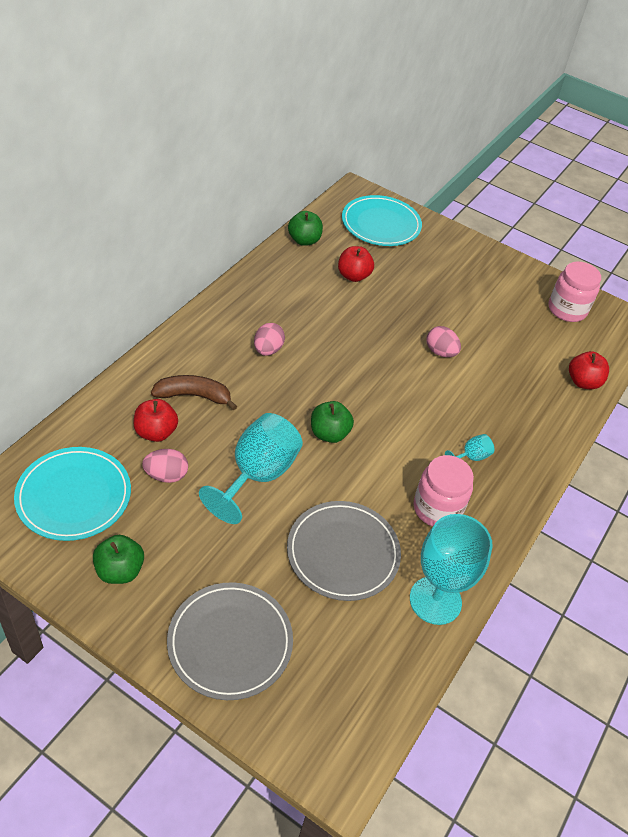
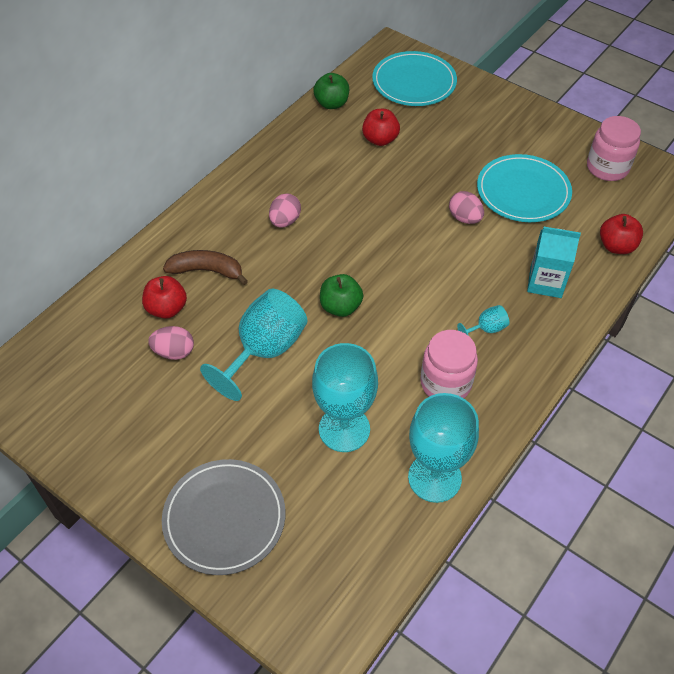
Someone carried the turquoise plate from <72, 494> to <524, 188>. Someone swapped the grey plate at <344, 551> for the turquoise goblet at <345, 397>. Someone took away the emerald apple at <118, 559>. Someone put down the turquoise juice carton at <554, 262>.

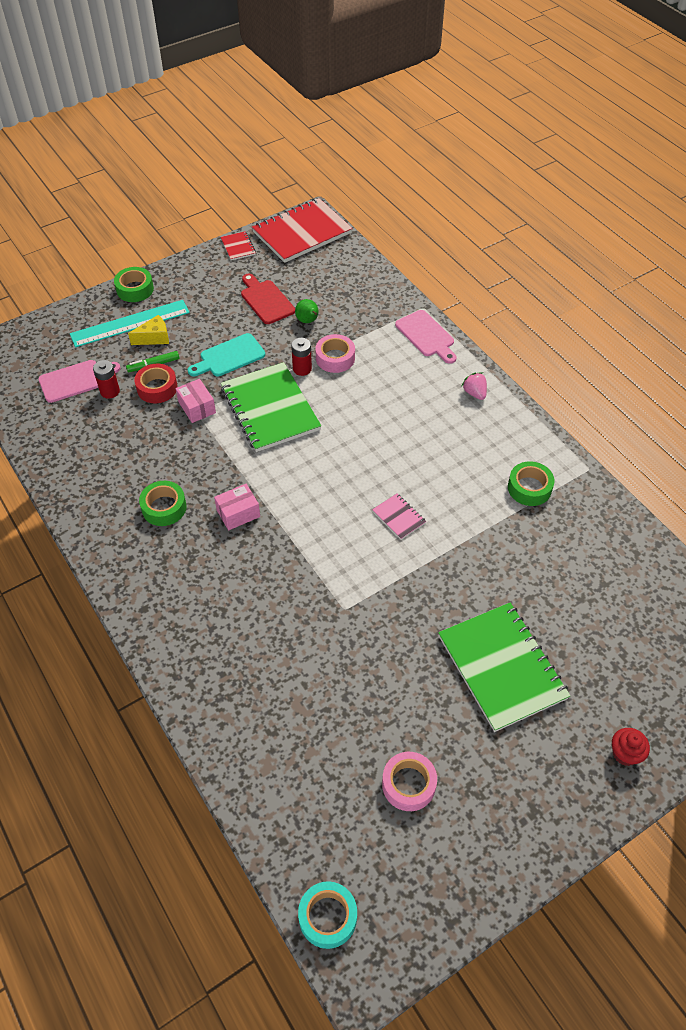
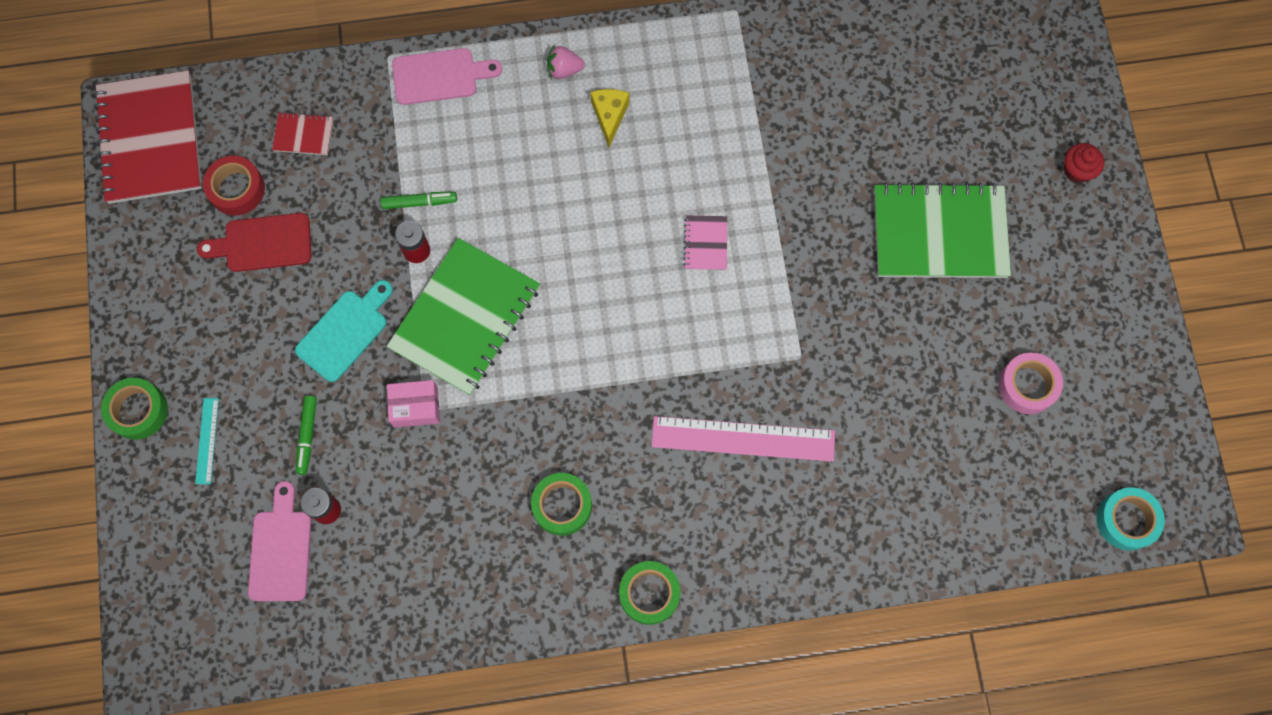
Someone carried the scarlet notepad from <238, 246> to <302, 133>. Someone took away the emerald toy pear at <306, 311>. Someone scaled the turquoise ruler at <130, 323> by 0.48. Someone carried the bright yellow cheese wedge from <148, 330> to <610, 118>. Someone rotated the turquoise cutting board at <226, 354> by 135 degrees counterclockwise. Someone swapped the rose-pink tape at <335, 353> for the emerald marker pen at <419, 200>. Someone rotated the emerald notepad at <271, 407> by 60 degrees counterclockwise. Someone carried the scarlet tape from <156, 383> to <234, 186>. Someone carried the emerald tape from <531, 483> to <650, 593>. Someone took away the rose-pink package at <237, 507>. Someone rotated the rose-pink notepad at <399, 517> by 75 degrees counterclockwise. Someone put down the rose-pink ruler at <743, 439>.

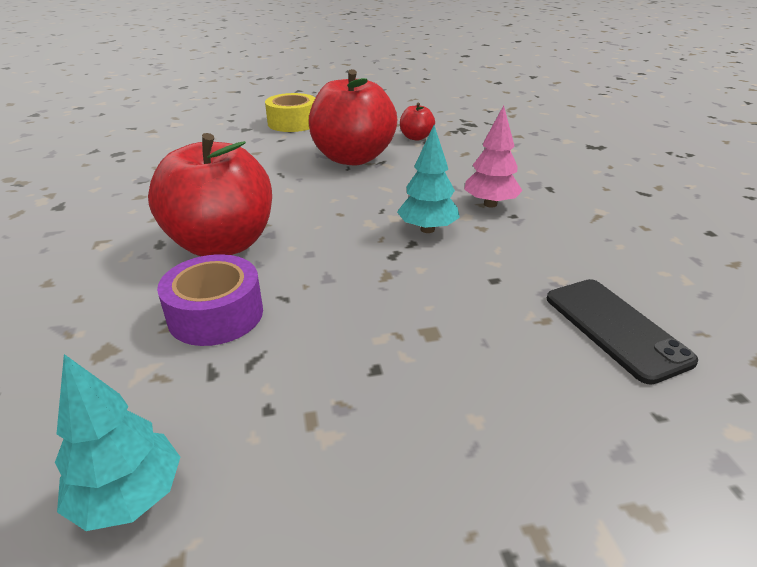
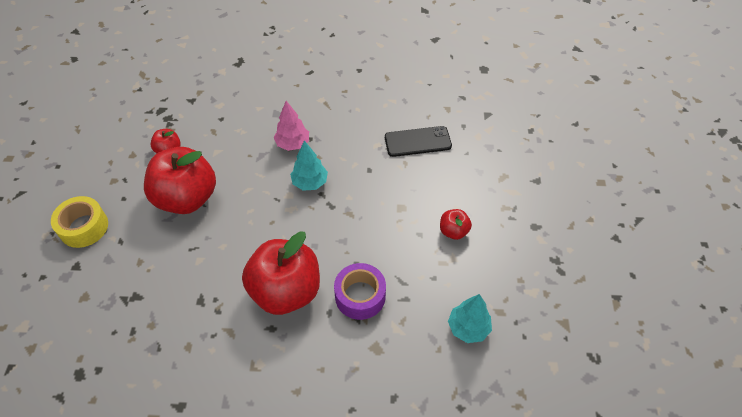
Someone put down the scarlet apple at <456, 224>.

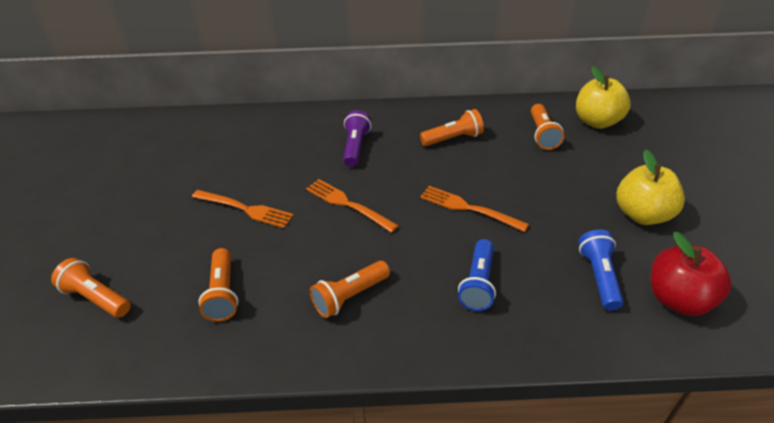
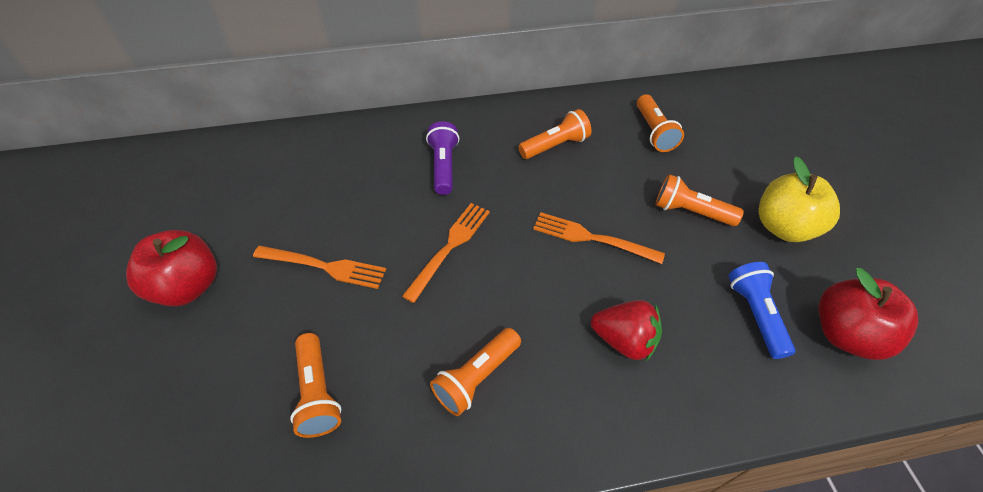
Someone took away the bright yellow apple at <603, 97>. Someone rotated the orange-coloured table fork at <352, 206> by 90 degrees clockwise. Someone swapped the blue pocket torch at <477, 275> for the scarlet toy strawberry at <626, 330>. Someone carried the orange-coloured pocket torch from <90, 288> to <699, 200>. Someone put down the scarlet apple at <171, 268>.

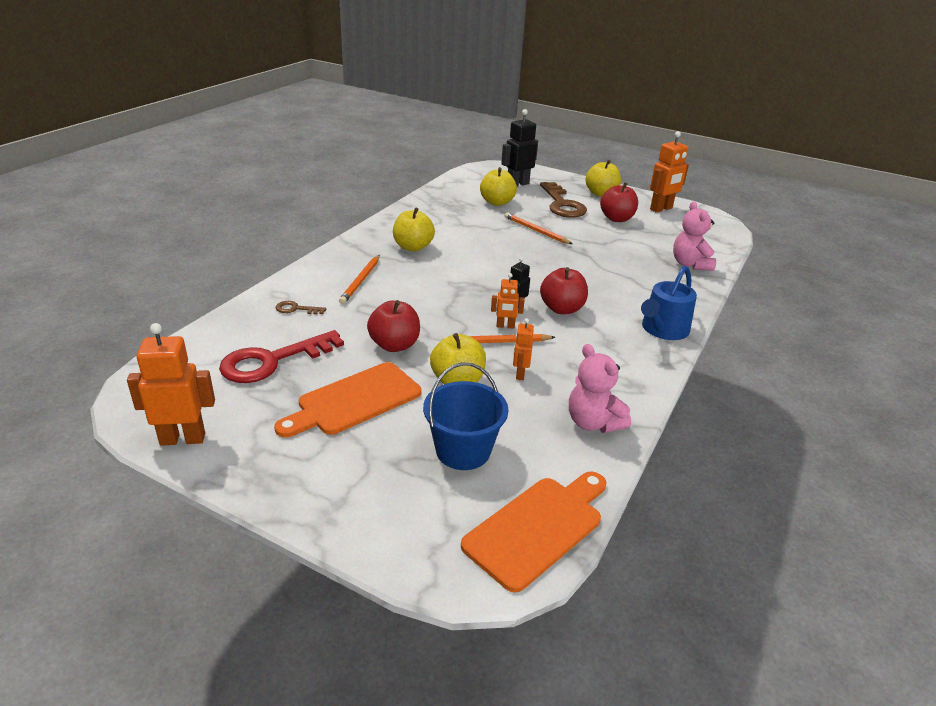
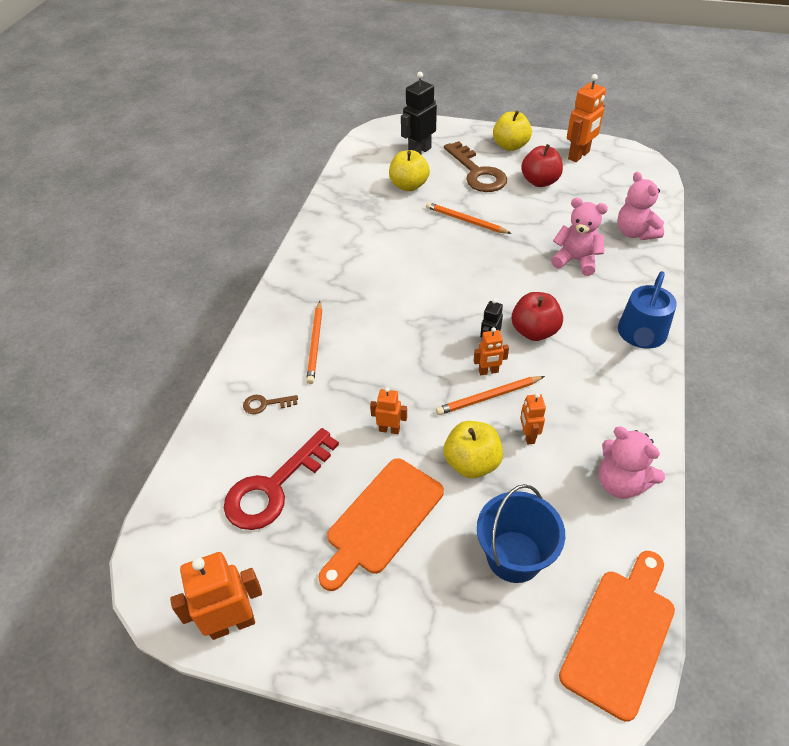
Someone took away the bright yellow apple at <414, 229>. Someone swapped the scarlet apple at <393, 326> for the orange-coloured toy robot at <388, 410>. Someone put down the rose-pink teddy at <579, 237>.

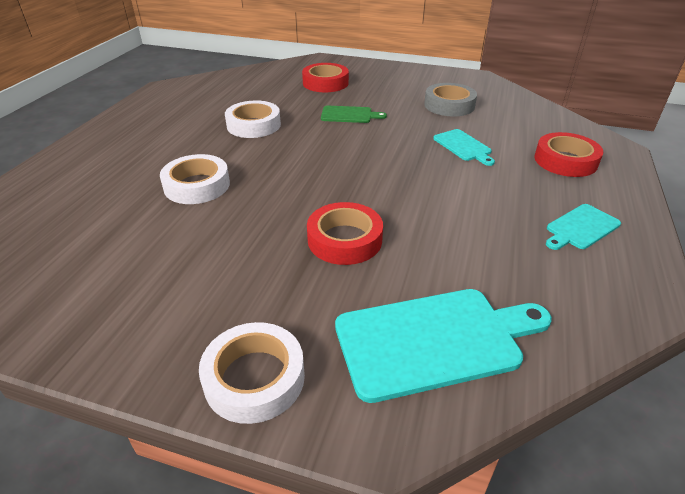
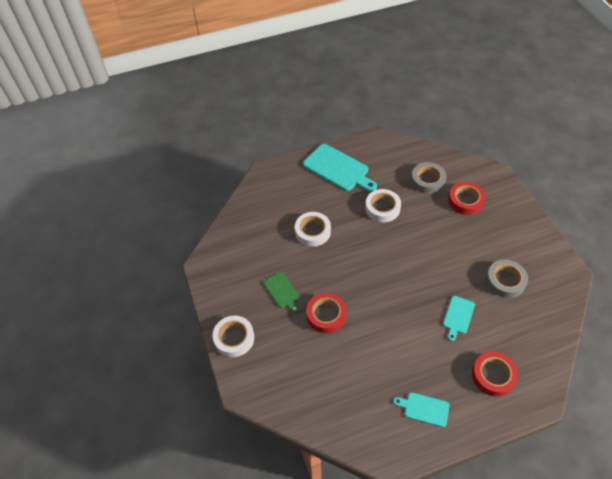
Someone carried the emerald cutting board from <354, 114> to <281, 292>. Someone carried the turquoise cutting board from <443, 346> to <340, 168>. Someone put down the grey tape at <429, 178>.

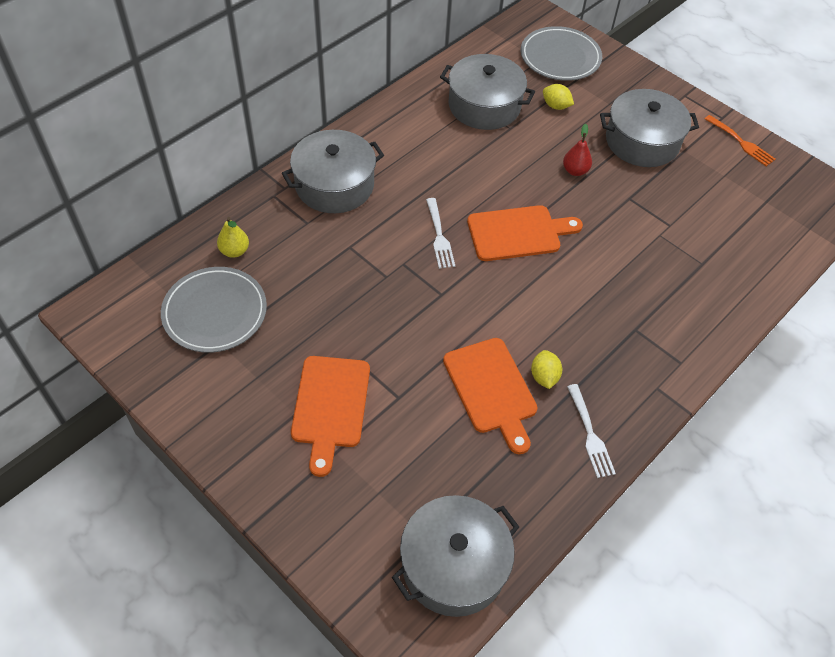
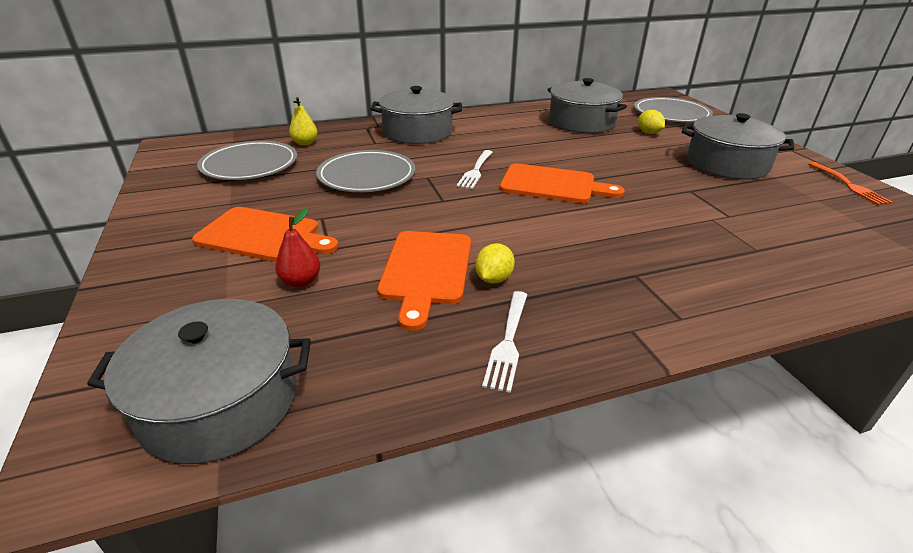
Someone carried the scarlet toy pear from <577, 150> to <297, 247>. Someone rotated the orange-coloured cutting board at <330, 416> by 105 degrees counterclockwise. Someone put down the grey plate at <366, 171>.

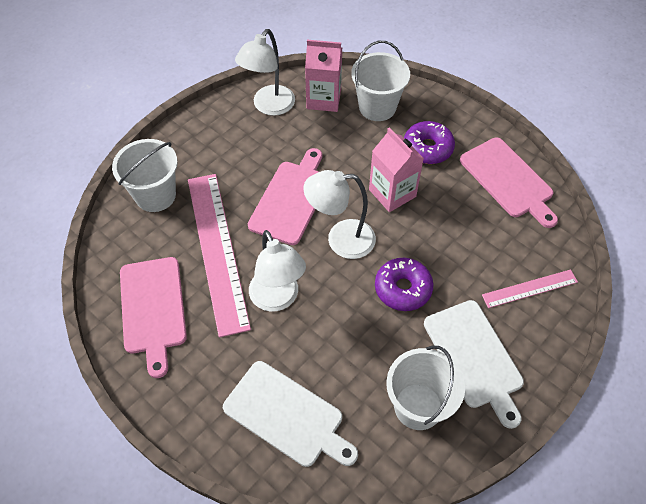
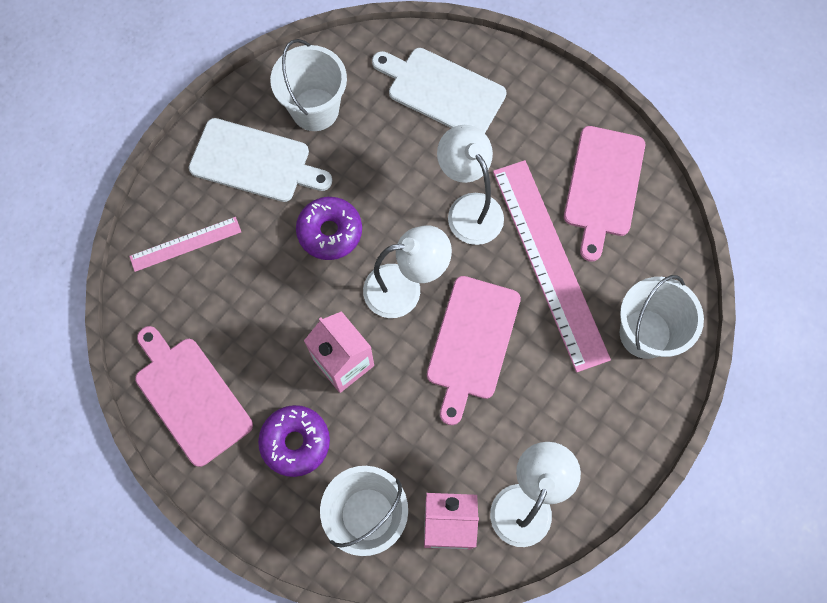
Someone rotated the rose-pink cutting board at <153, 317> by 150 degrees counterclockwise. Someone rotated the white cutting board at <474, 364> by 135 degrees clockwise.

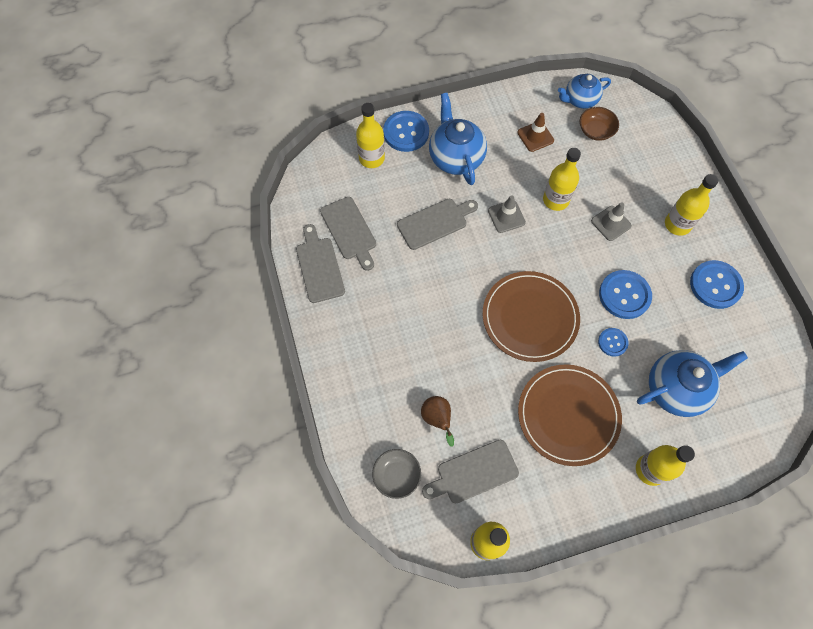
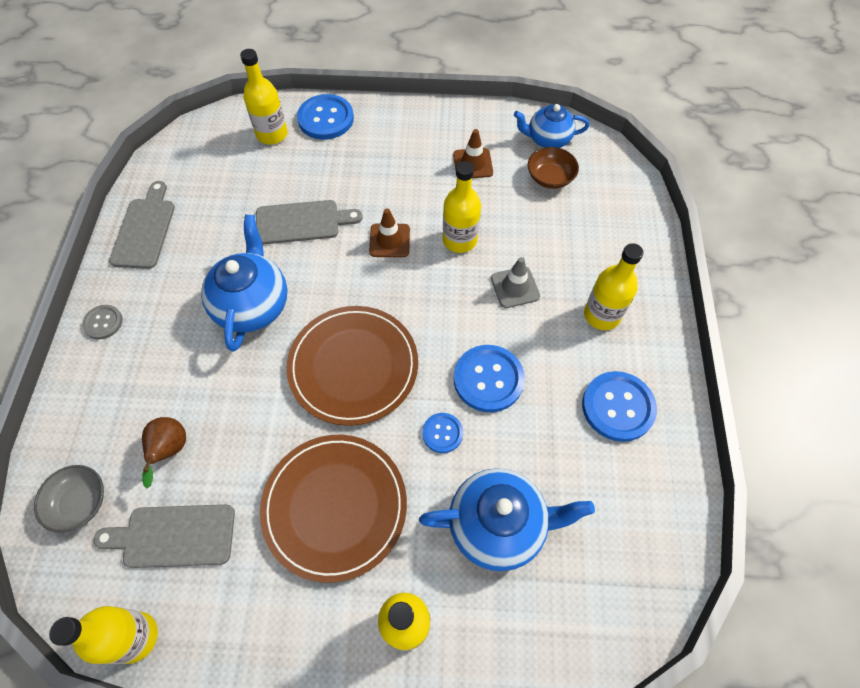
Someone carried the blue tea pot from <458, 139> to <244, 283>. Someone repainted the grey road cone at <507, 214>, which became the brown road cone at <389, 233>. Someone took away the grey cutting board at <348, 234>. Someone put down the grey sewing button at <102, 322>.

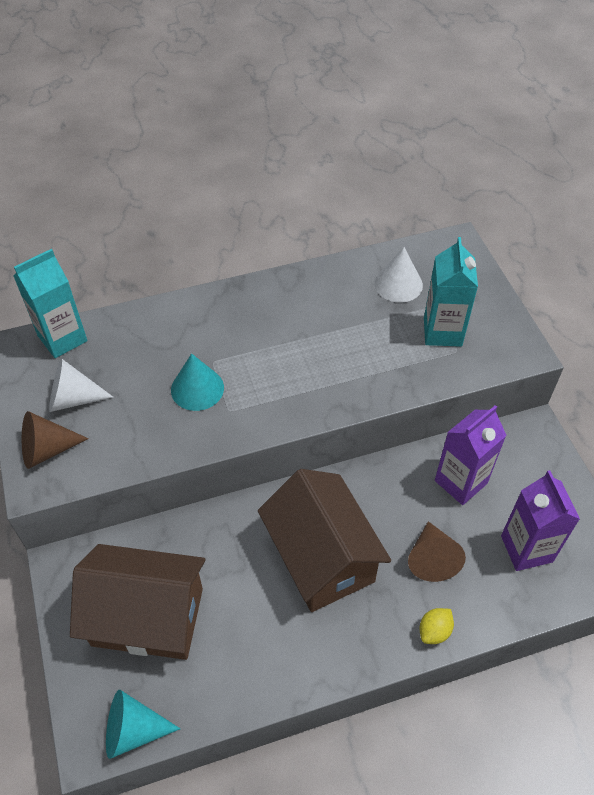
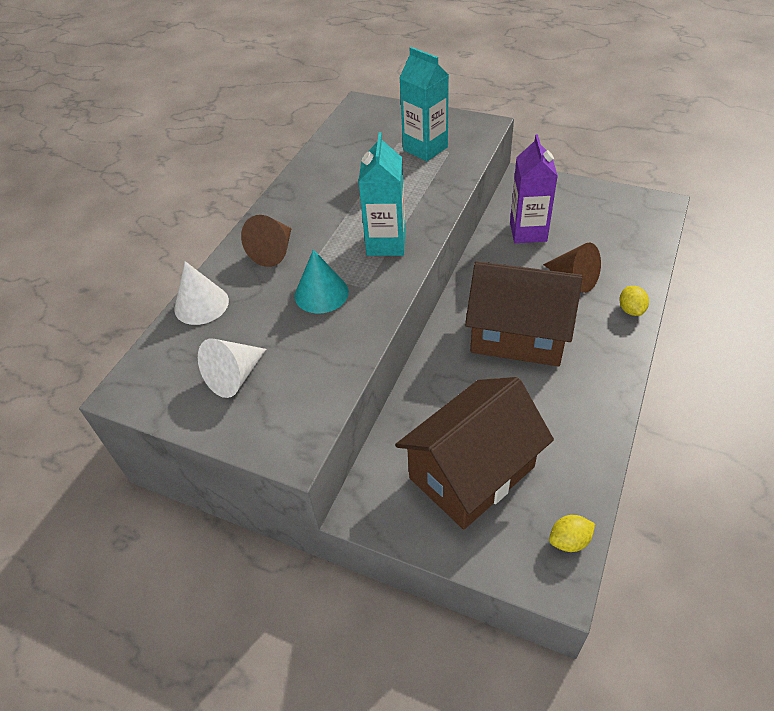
Someone carried the white solid cone from <399, 275> to <201, 293>. Someone carried the turquoise juice carton from <50, 303> to <382, 194>. Someone carried the brown solid cone from <55, 440> to <266, 241>. Someone took away the royal purple juice carton at <540, 520>. Someone swapped the turquoise solid cone at <143, 724> for the bright yellow lemon at <572, 533>.

